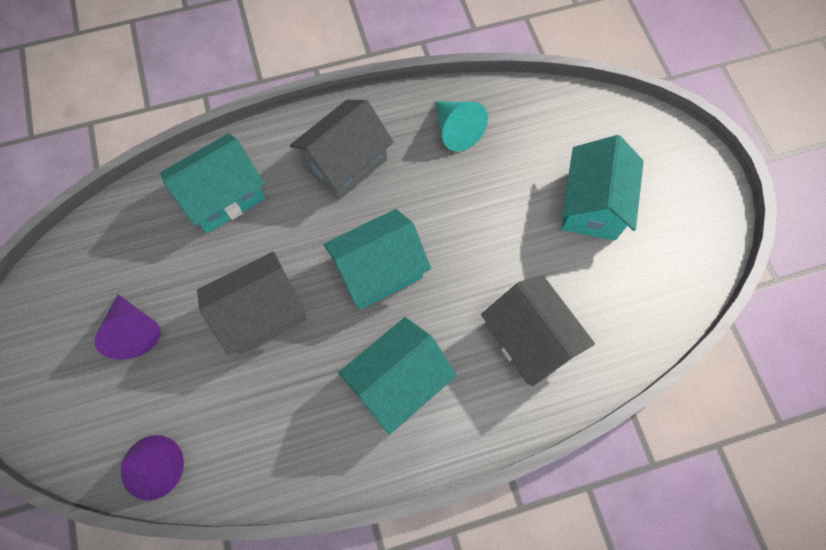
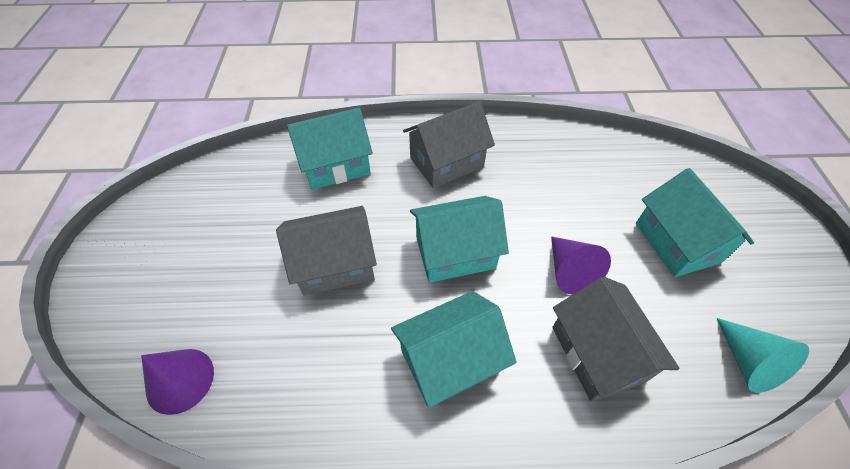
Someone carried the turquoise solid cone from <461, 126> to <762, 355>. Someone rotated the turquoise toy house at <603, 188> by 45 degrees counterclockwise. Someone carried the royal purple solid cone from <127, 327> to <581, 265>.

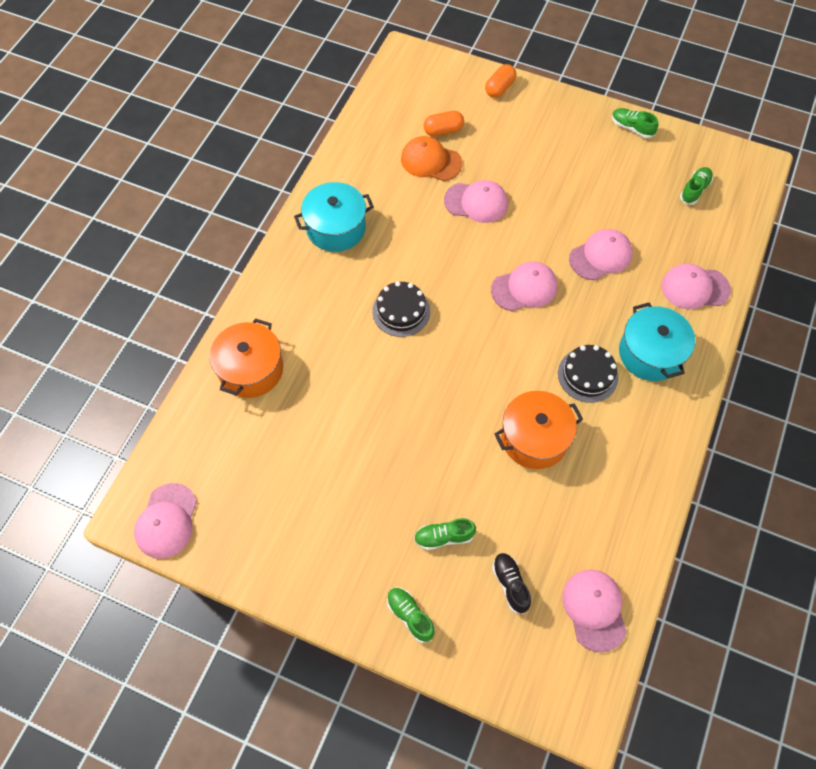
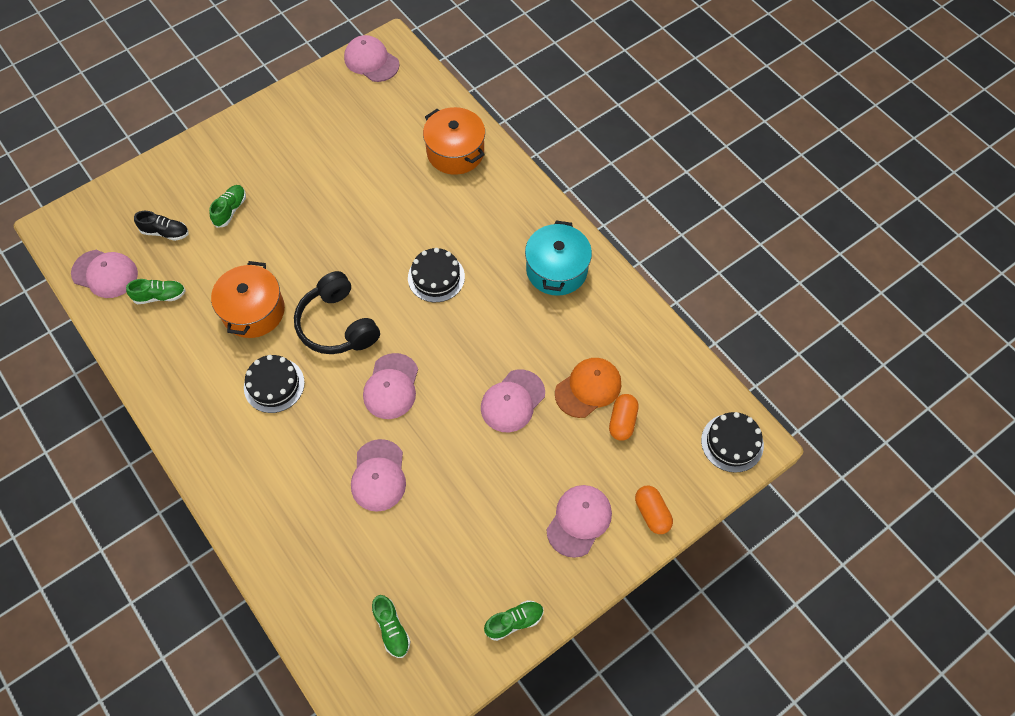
Someone carried the rose-pink baseball cap from <696, 286> to <579, 521>. Someone took away the turquoise stockpot at <657, 342>. Someone carried the emerald shoe from <411, 615> to <156, 291>. Someone put down the ebony over-ear headphones at <337, 312>. Someone put down the ebony layer cake at <732, 442>.

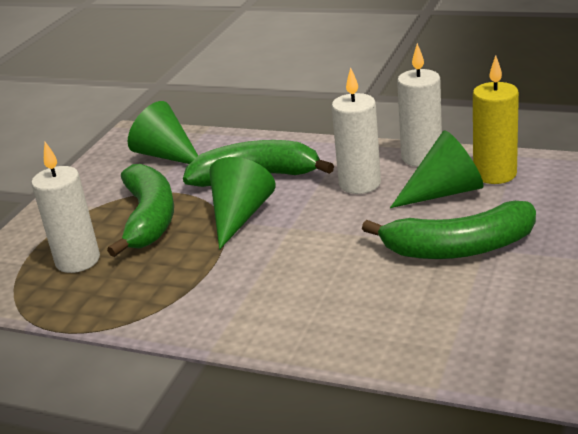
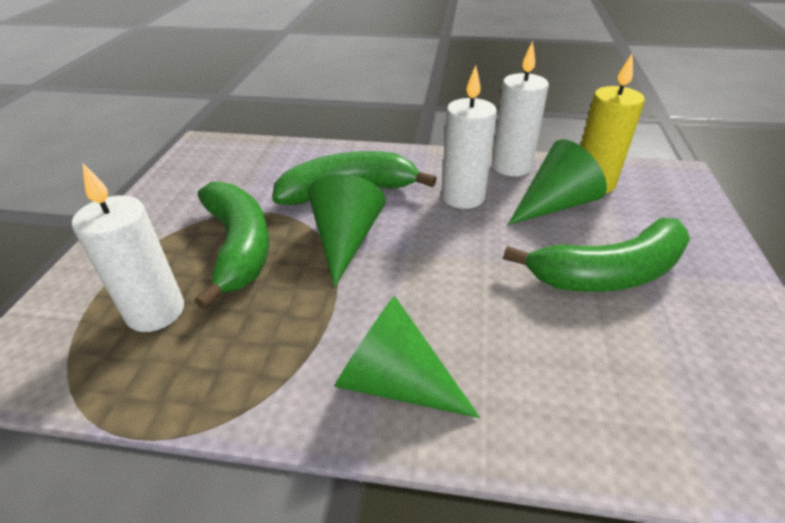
Someone carried the emerald solid cone from <163, 132> to <407, 357>.

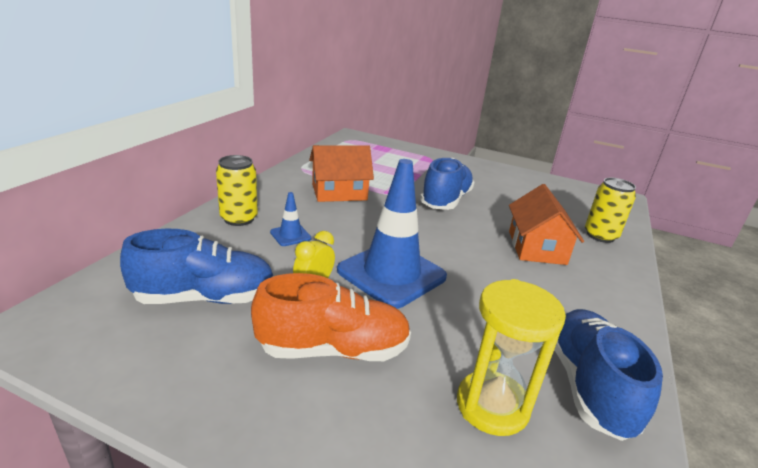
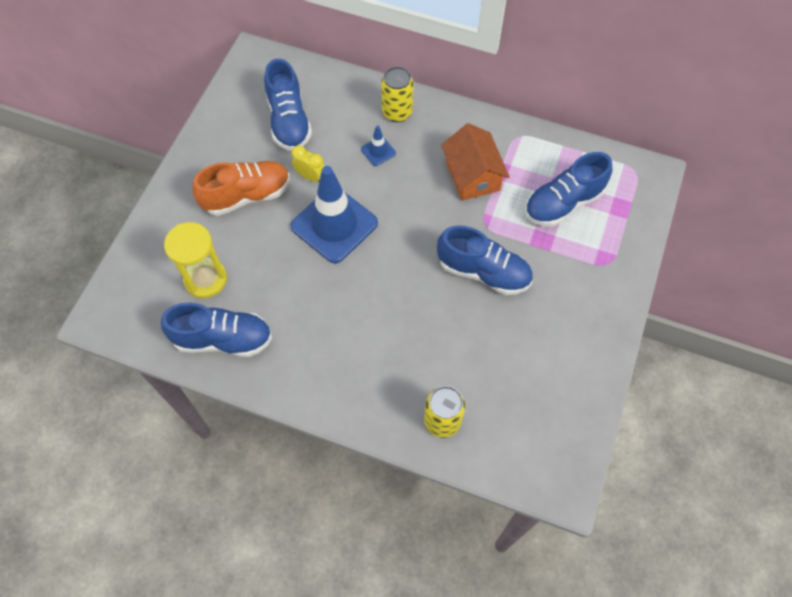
Someone took away the orange-coloured toy house at <546, 224>. Someone rotated the orange-coloured shoe at <331, 317> by 105 degrees counterclockwise. Someone put down the blue shoe at <568, 189>.

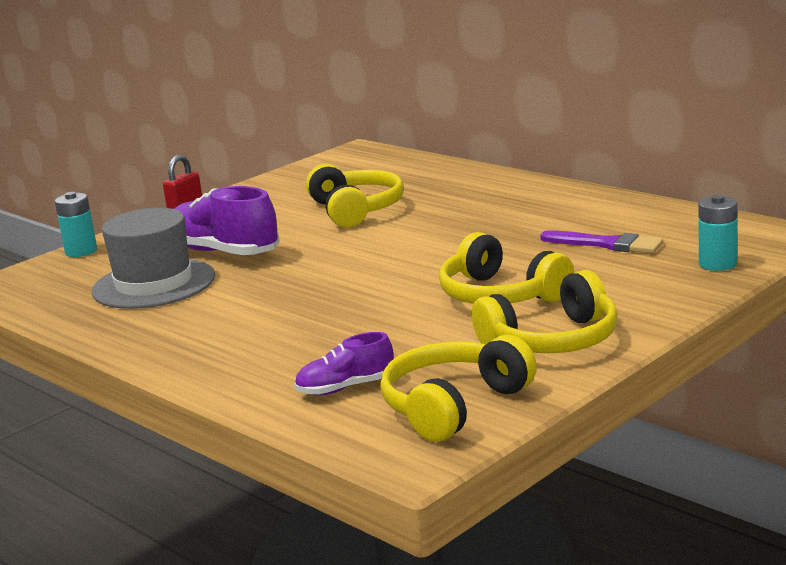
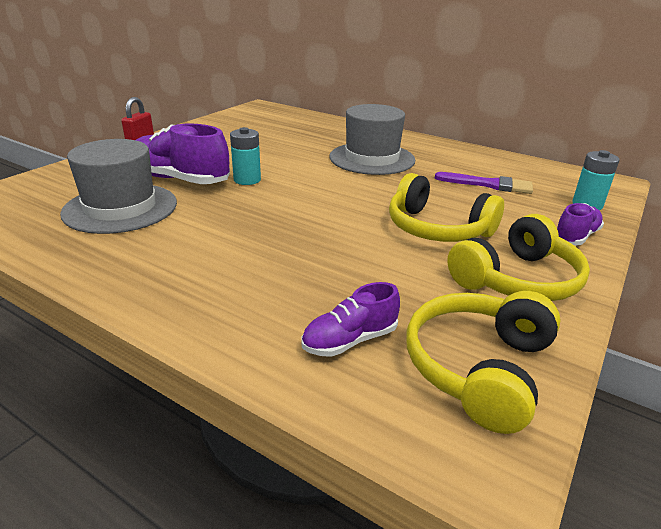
Someone took away the bright yellow over-ear headphones at <355, 196>. Someone carried the turquoise power cell from <76, 224> to <245, 156>. Someone put down the grey tall hat at <372, 139>. Someone put down the royal purple shoe at <580, 224>.

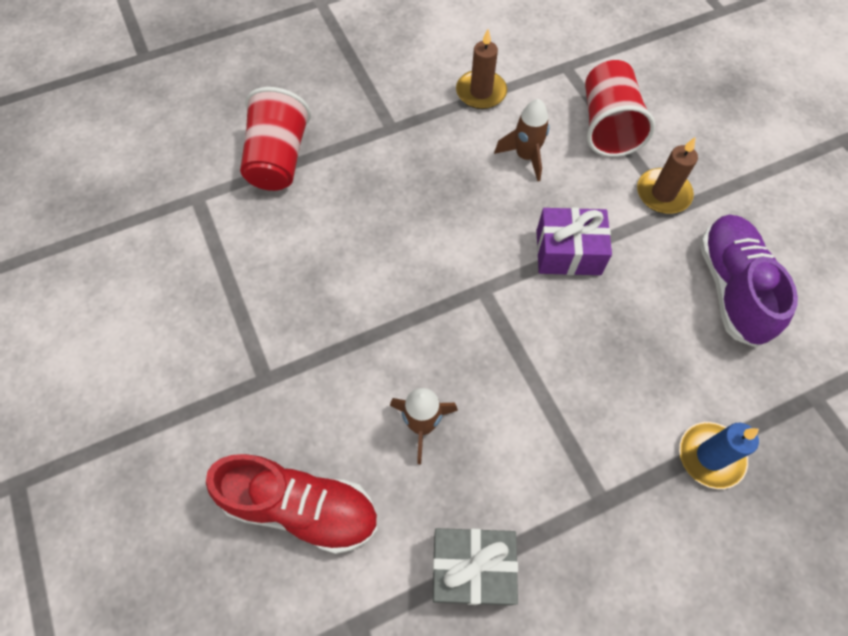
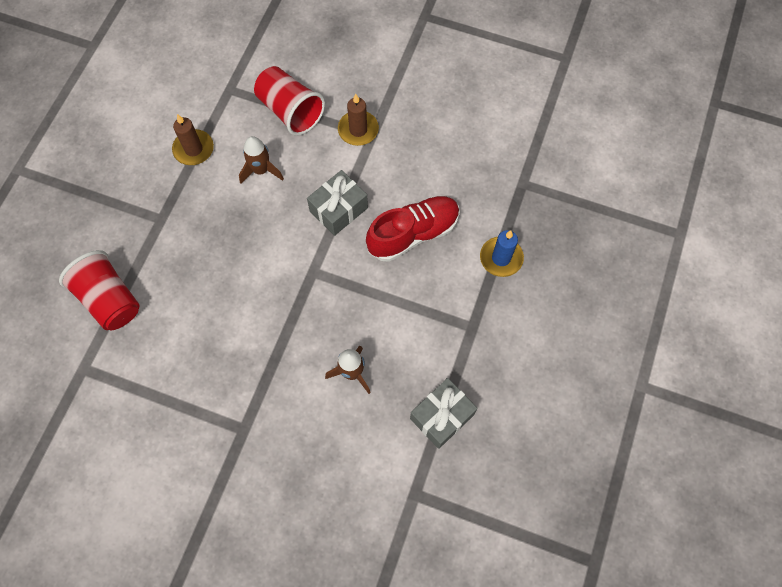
Someone repainted the royal purple wrapped gift at <574, 241>, which became the grey wrapped gift at <337, 203>. Someone took away the royal purple shoe at <749, 281>. Someone carried the scarlet shoe from <292, 504> to <413, 229>.

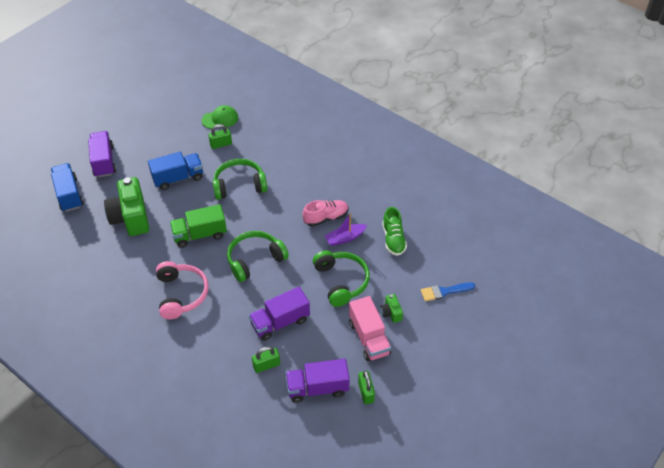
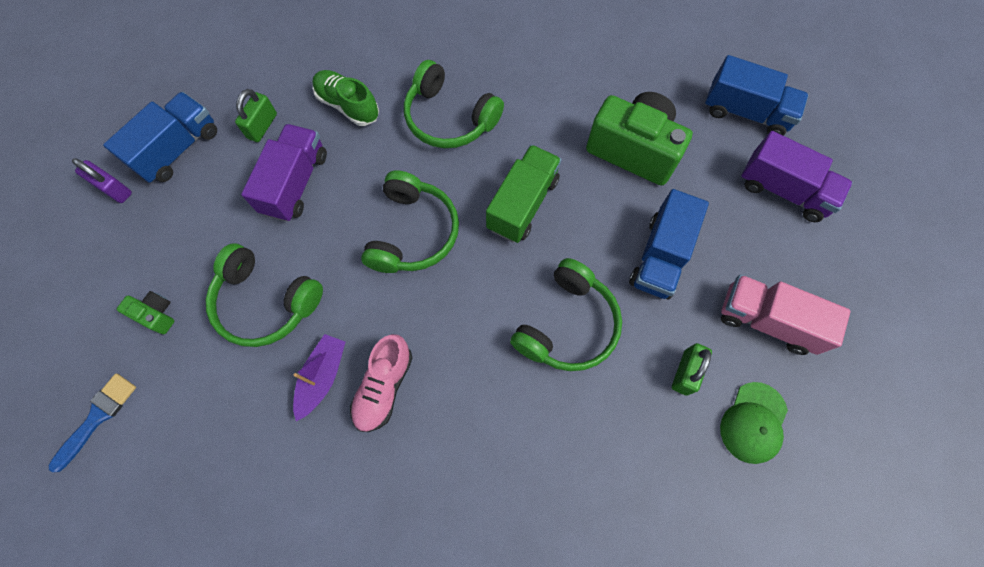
Someone carried the emerald shoe from <394, 231> to <346, 98>. Someone repainted the rose-pink over-ear headphones at <182, 290>, which became the emerald over-ear headphones at <454, 104>. Someone carried the rose-pink toy truck from <370, 328> to <786, 315>. Someone repainted the royal purple toy truck at <318, 381>, which became the blue toy truck at <160, 137>. Someone repainted the emerald padlock at <366, 387>, which became the royal purple padlock at <102, 180>.

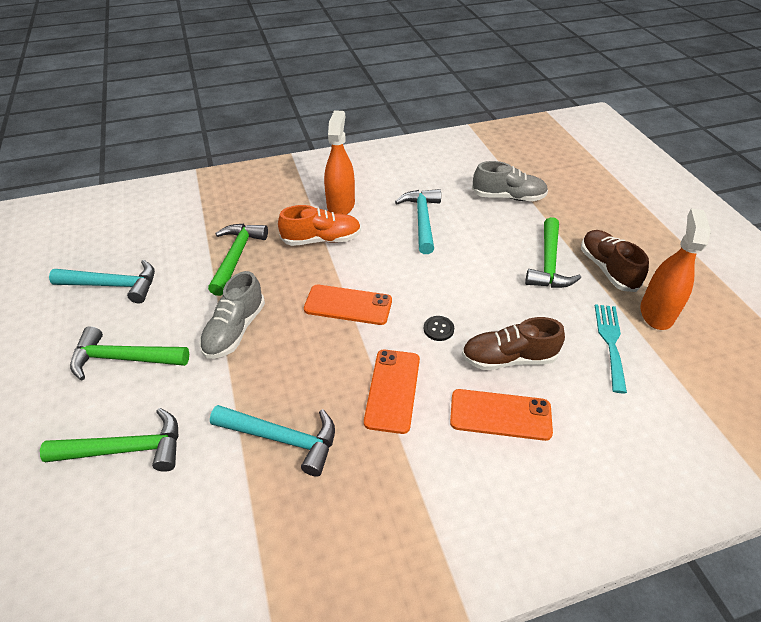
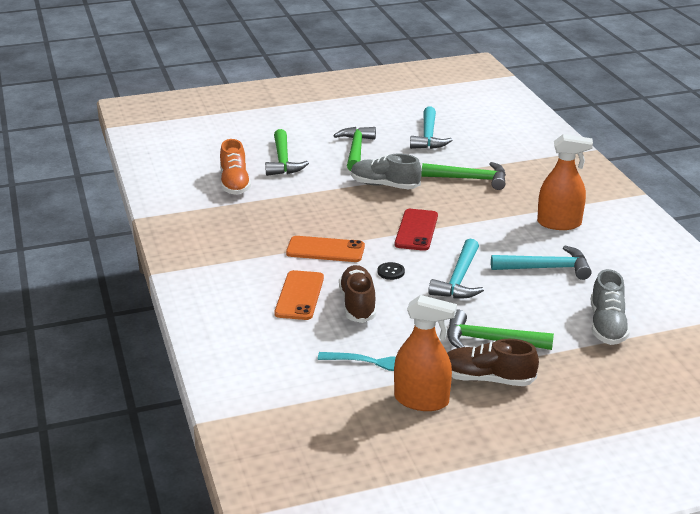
Someone carried the orange-coloured shoe from <319, 225> to <235, 167>. Someone rotated the brown shoe at <615, 261> by 150 degrees counterclockwise. Someone repainted the orange-coloured mobile phone at <348, 305>, which became the scarlet mobile phone at <416, 230>. Someone carried the turquoise claw hammer from <272, 441> to <456, 268>.

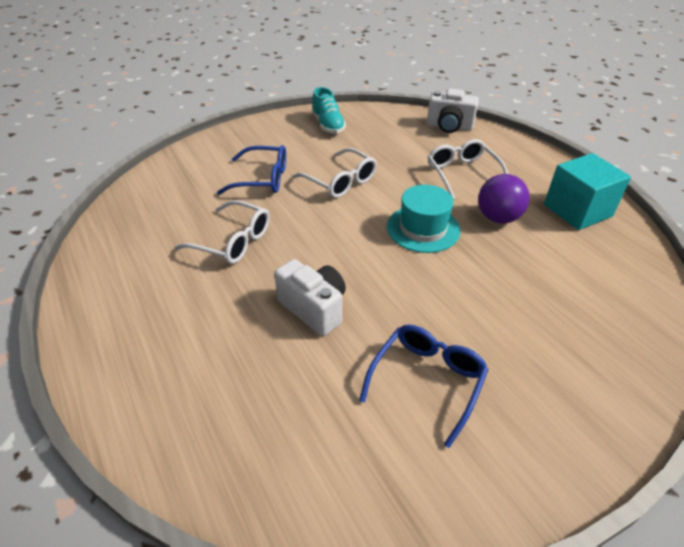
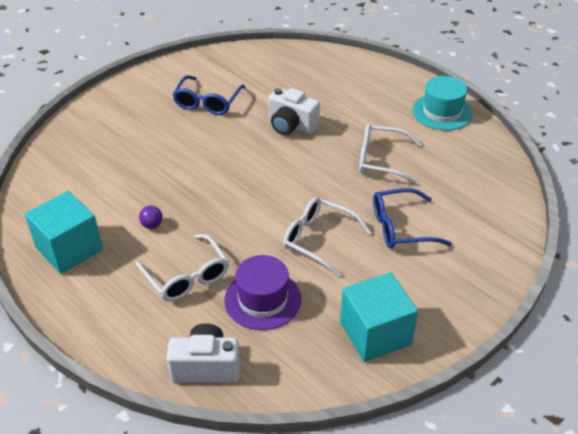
Someone swapped the turquoise shoe at <329, 110> for the turquoise cube at <379, 317>. Someone scaled the royal purple play ball at <504, 198> by 0.49. Someone carried the turquoise tall hat from <423, 219> to <442, 103>. Someone put down the royal purple tall hat at <262, 292>.

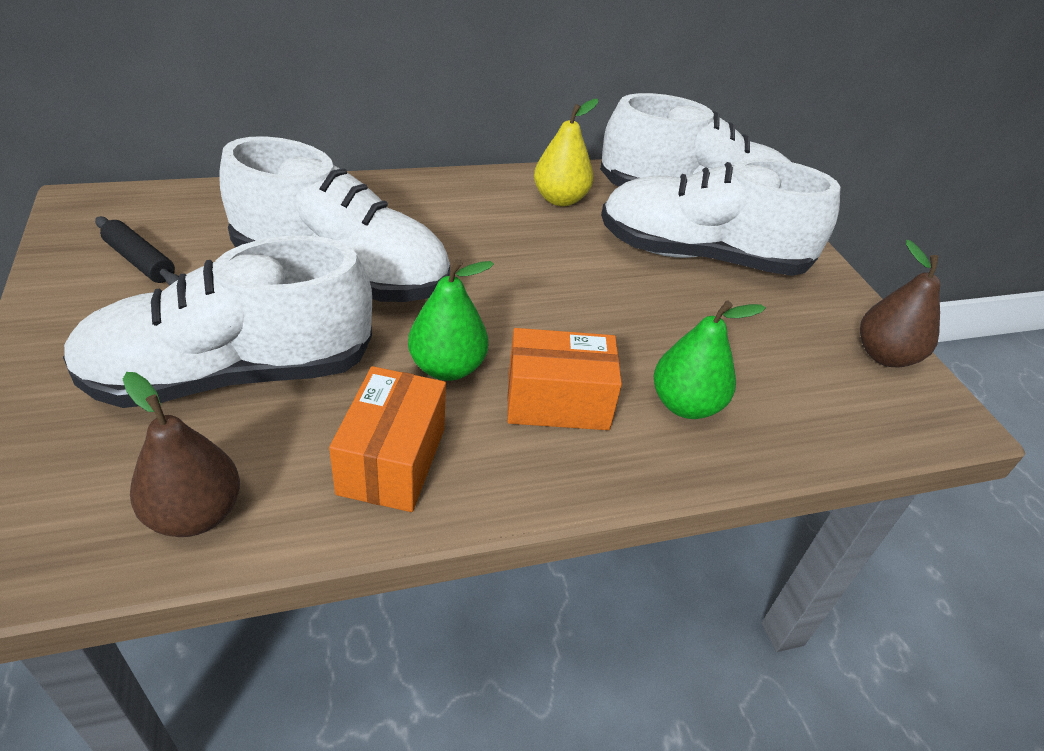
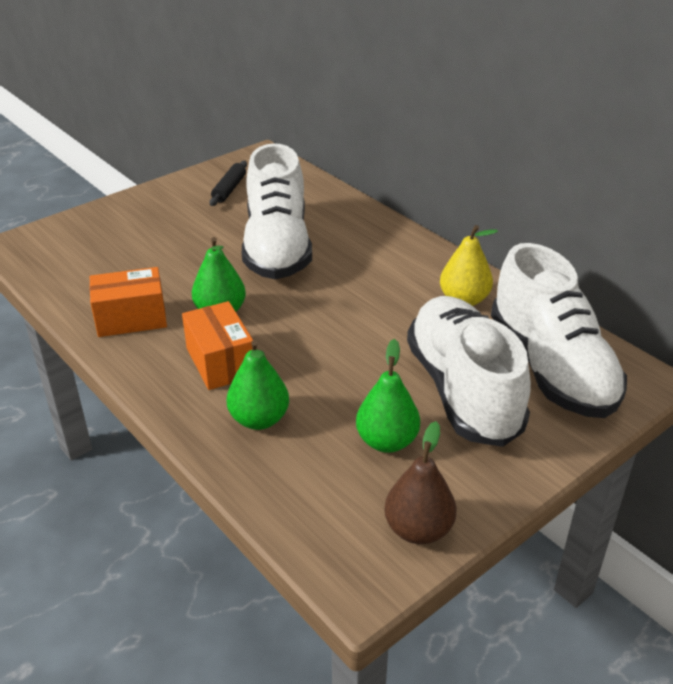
Someone took away the white shoe at <217, 321>. Someone took away the brown toy pear at <181, 454>. Someone put down the emerald toy pear at <388, 396>.

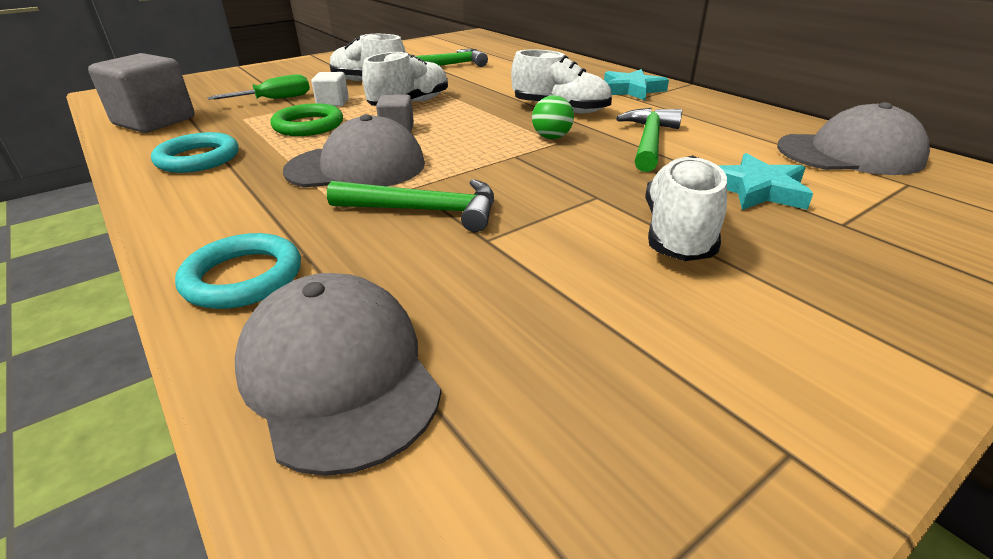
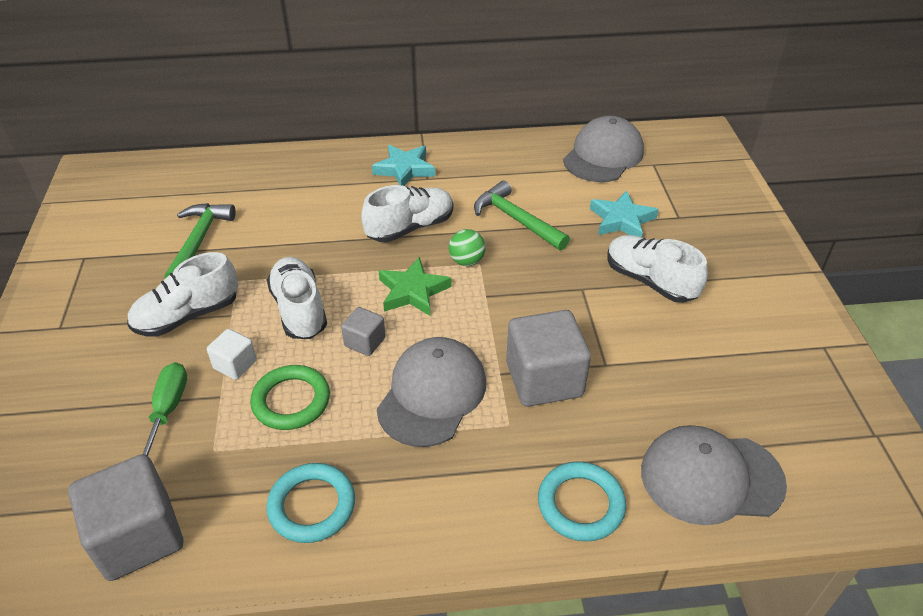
Someone swapped the emerald claw hammer at <410, 205> for the grey cube at <548, 358>. Someone put down the emerald star shape at <415, 286>.

